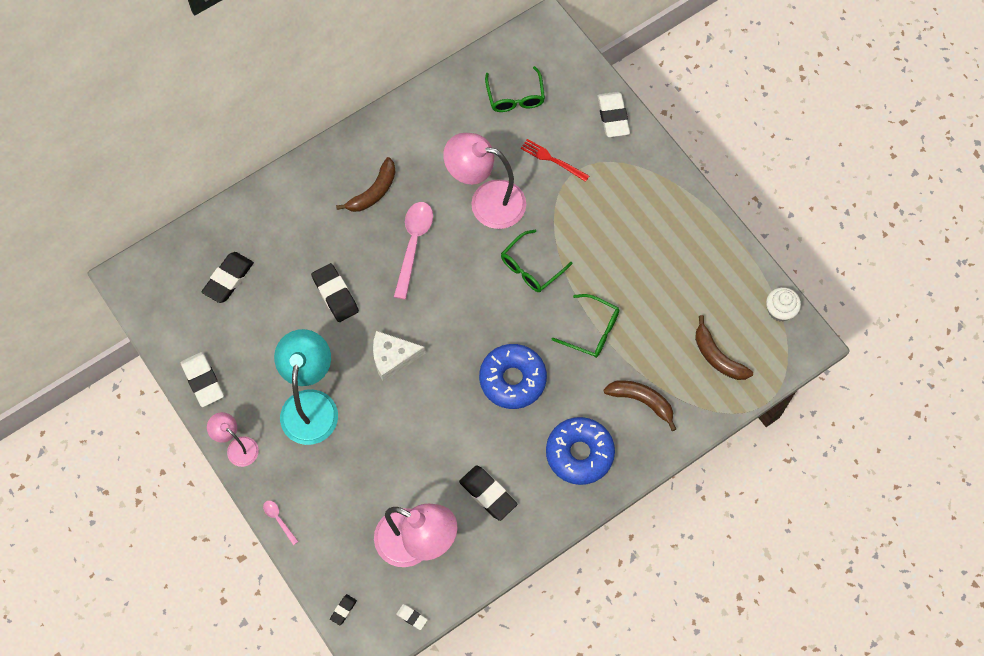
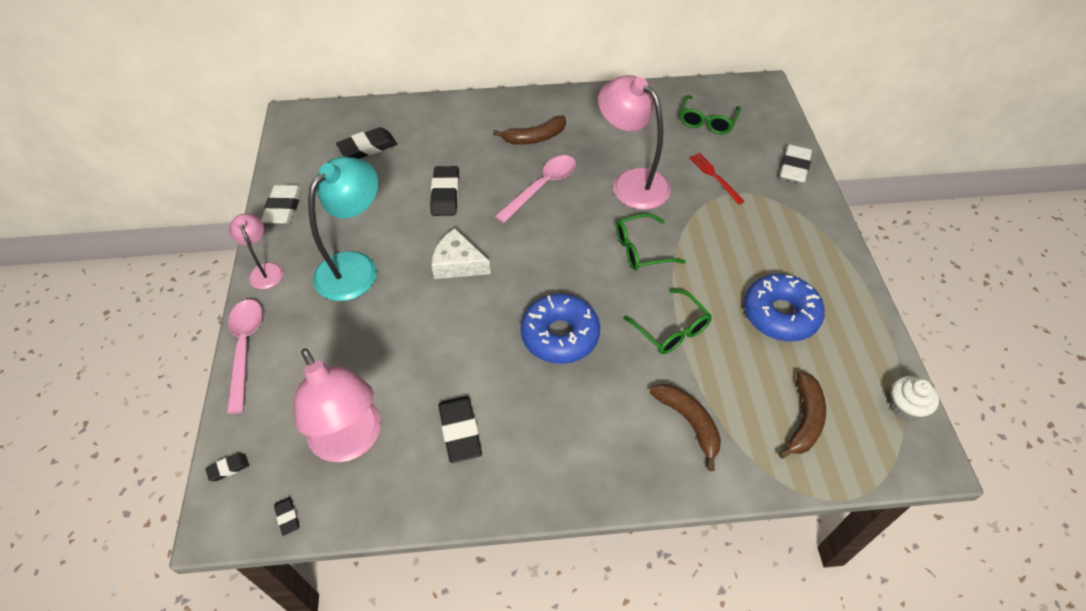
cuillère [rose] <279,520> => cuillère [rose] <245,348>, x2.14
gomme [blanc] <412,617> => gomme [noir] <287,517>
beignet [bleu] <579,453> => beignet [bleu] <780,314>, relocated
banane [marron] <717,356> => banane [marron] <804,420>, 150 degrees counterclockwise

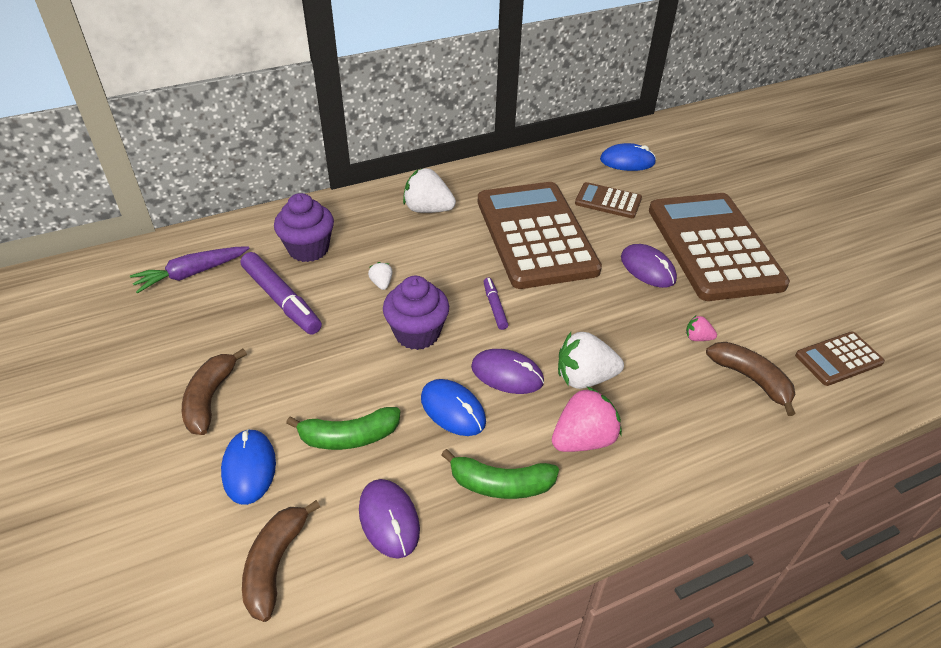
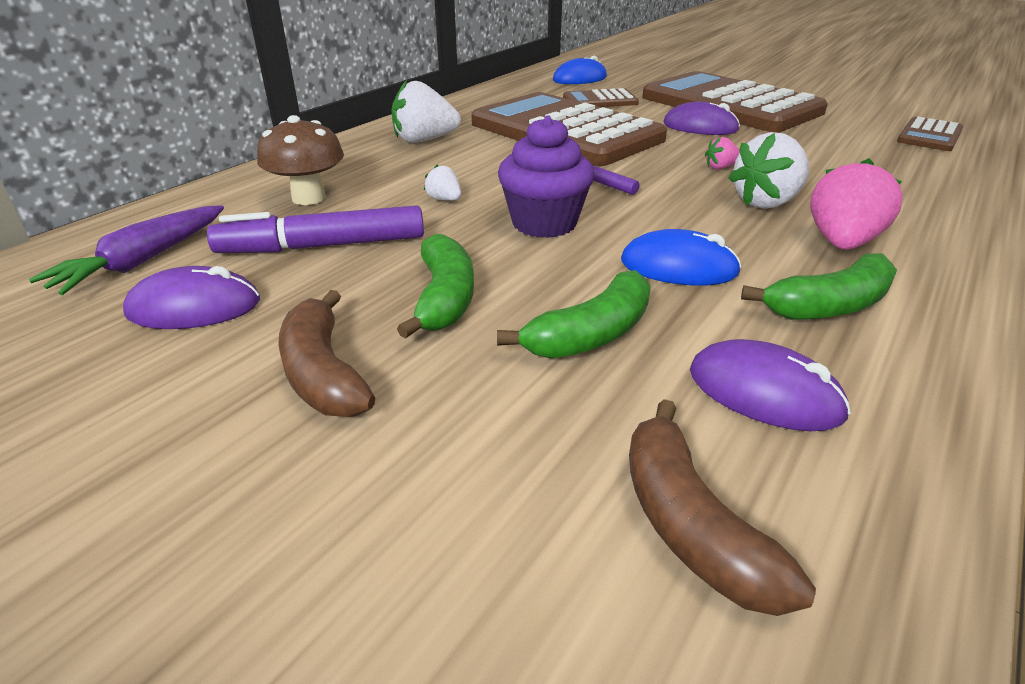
souris [violet] <507,374> => souris [violet] <194,307>, relocated
feutre [violet] <281,300> => feutre [violet] <323,246>, 150 degrees clockwise
muffin [violet] <308,249> => champignon [marron] <309,198>
nothing => banane [vert] <444,298>
fraise [rose] <697,338> => fraise [rose] <720,167>, relocated
souris [bleu] <249,468> => nothing
banane [marron] <751,379> => nothing

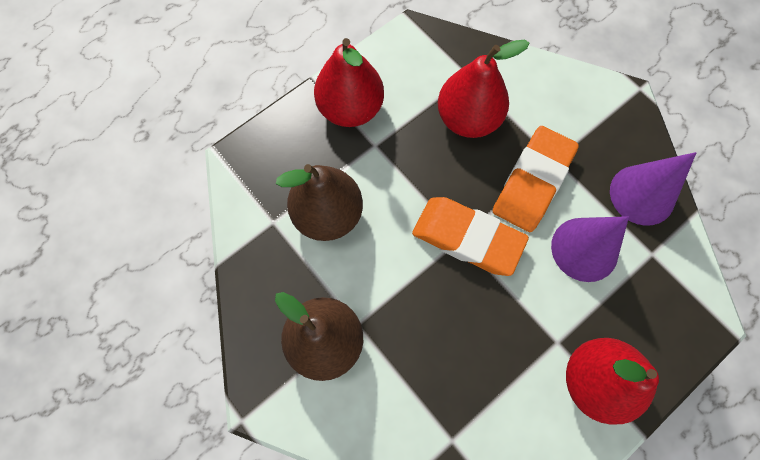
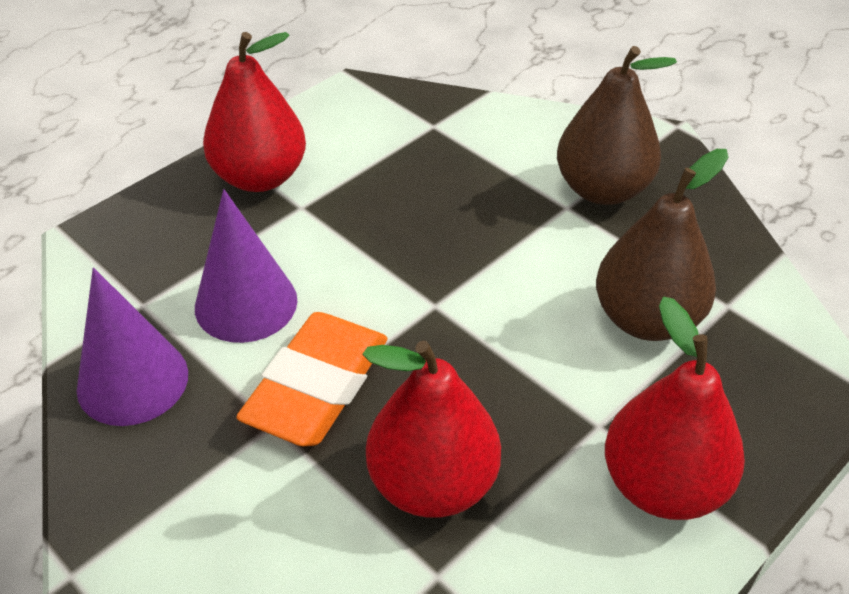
gomme [orange] <467,238> => nothing

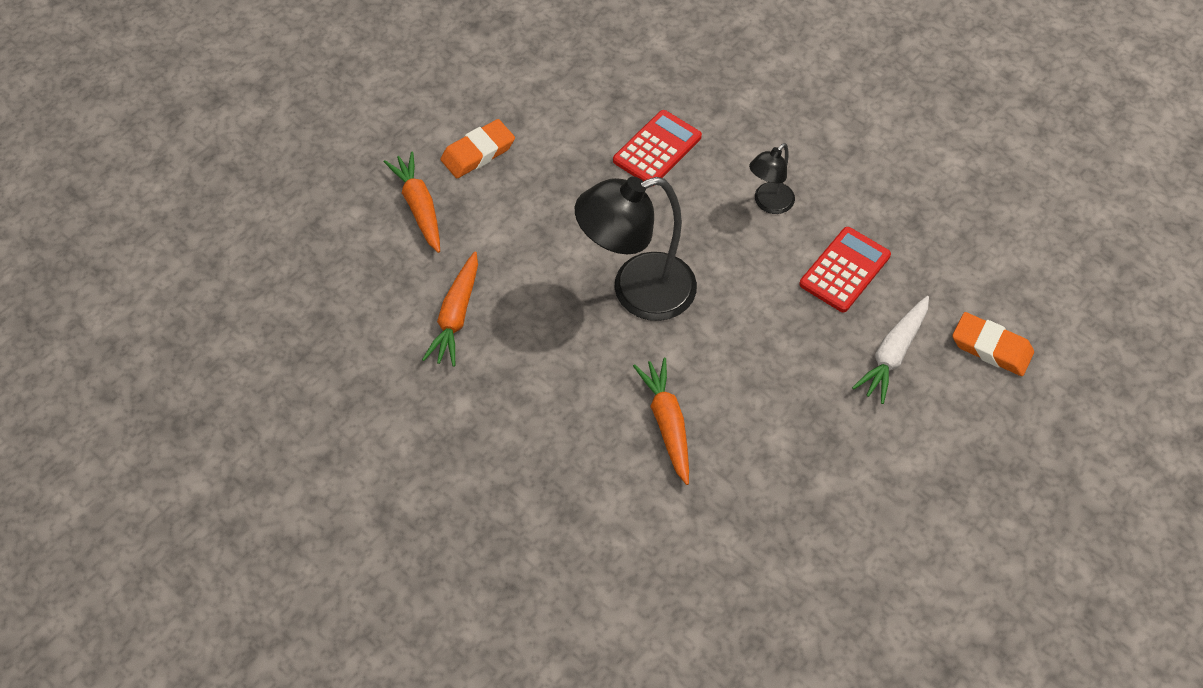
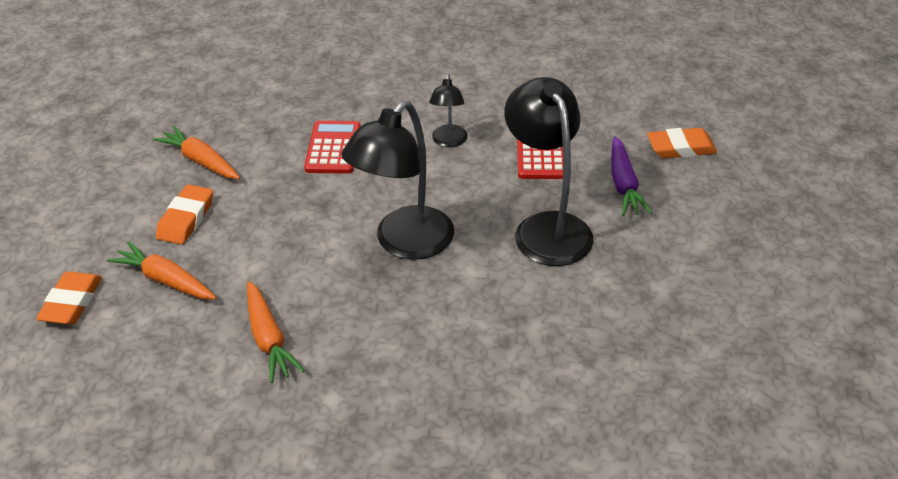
nothing => gomme [orange] <72,302>
carotte [orange] <667,423> => carotte [orange] <201,161>, relocated
nothing => lampe [noir] <547,227>
carotte [blanc] <892,354> => carotte [violet] <623,185>

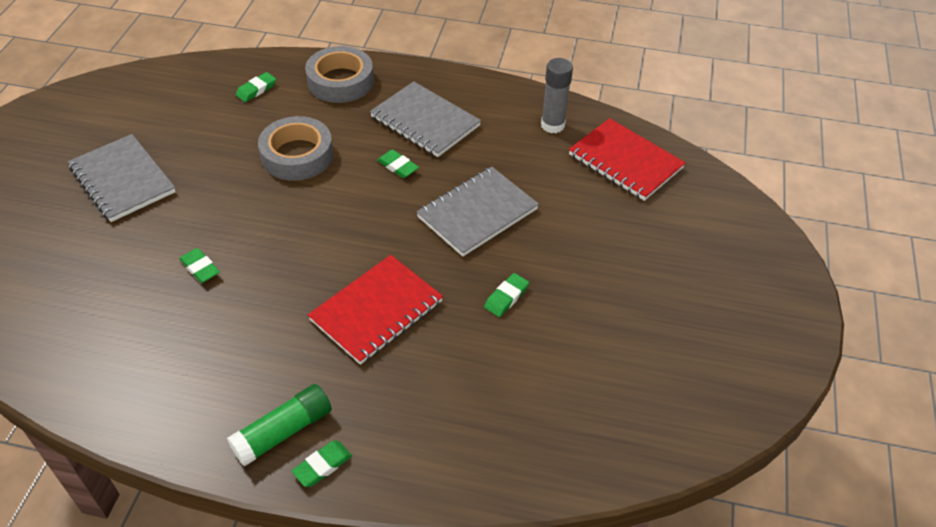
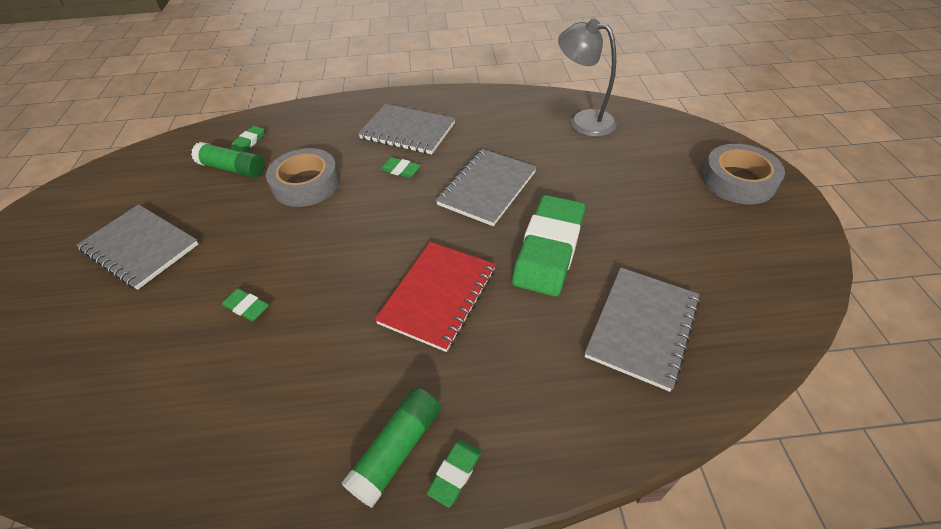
nothing => bâton de colle [vert] <233,169>
gomme [vert] <506,297> => gomme [vert] <549,249>, x2.40
carnet [rouge] <625,161> => lampe [gris] <583,121>
nothing => carnet [gris] <642,328>
ruban adhésif [gris] <340,81> => ruban adhésif [gris] <738,180>, relocated
bâton de colle [gris] <552,125> => nothing

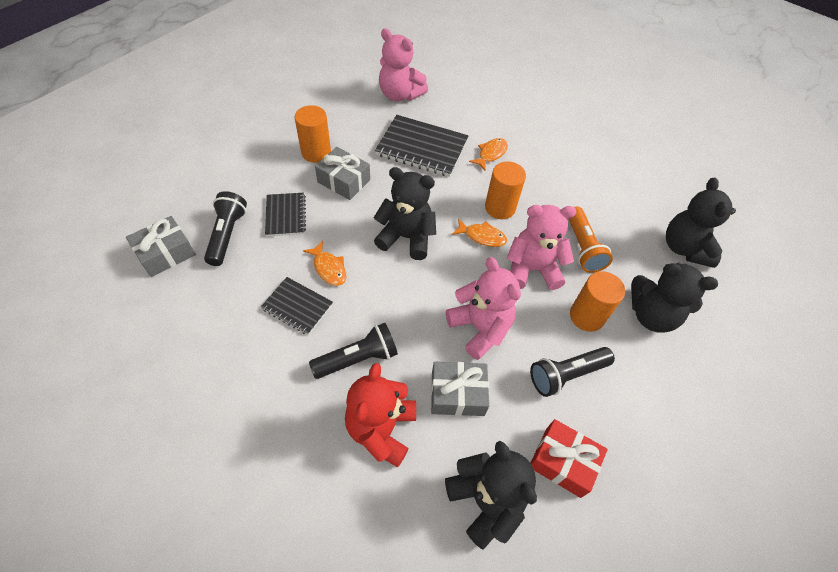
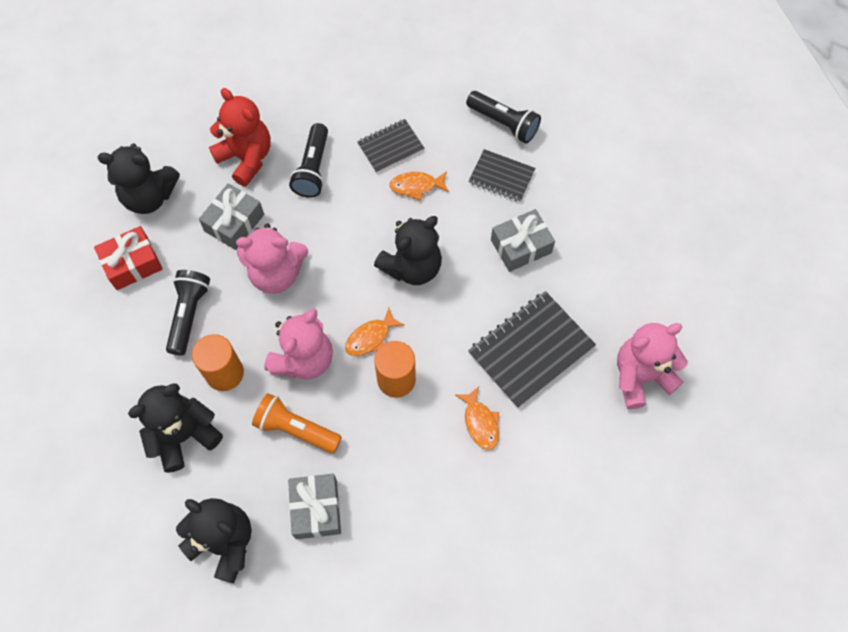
cadeau [gris] <166,253> => cadeau [gris] <316,509>, relocated
cylindre [orange] <316,152> => nothing

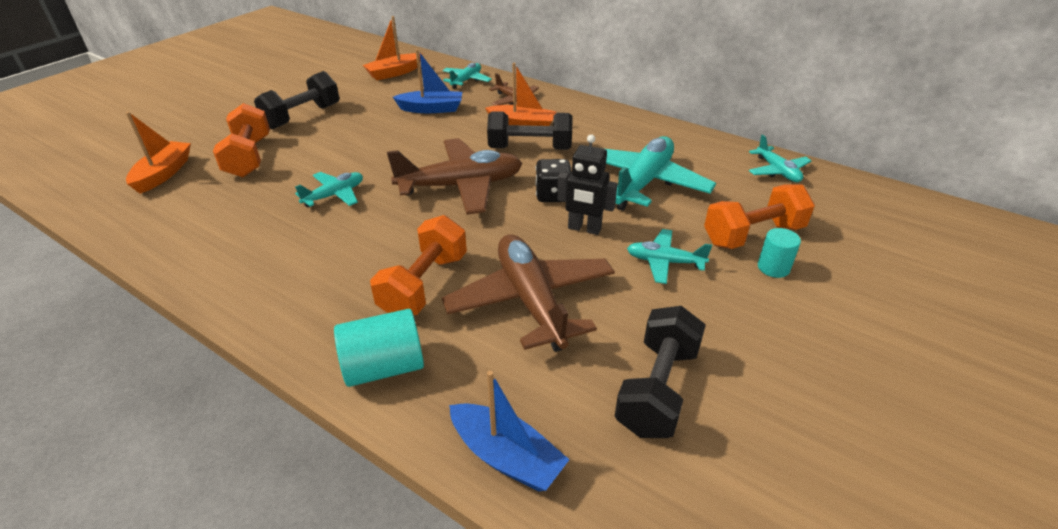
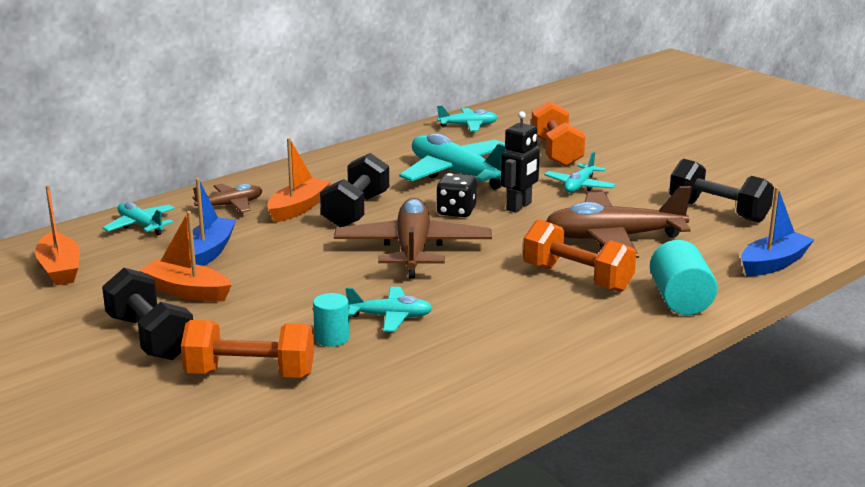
bateau [orange] <163,174> => bateau [orange] <186,291>, relocated
cylindre [turquoise] <773,267> => cylindre [turquoise] <332,338>, relocated
avion [turquoise] <334,195> => avion [turquoise] <390,317>, 120 degrees clockwise

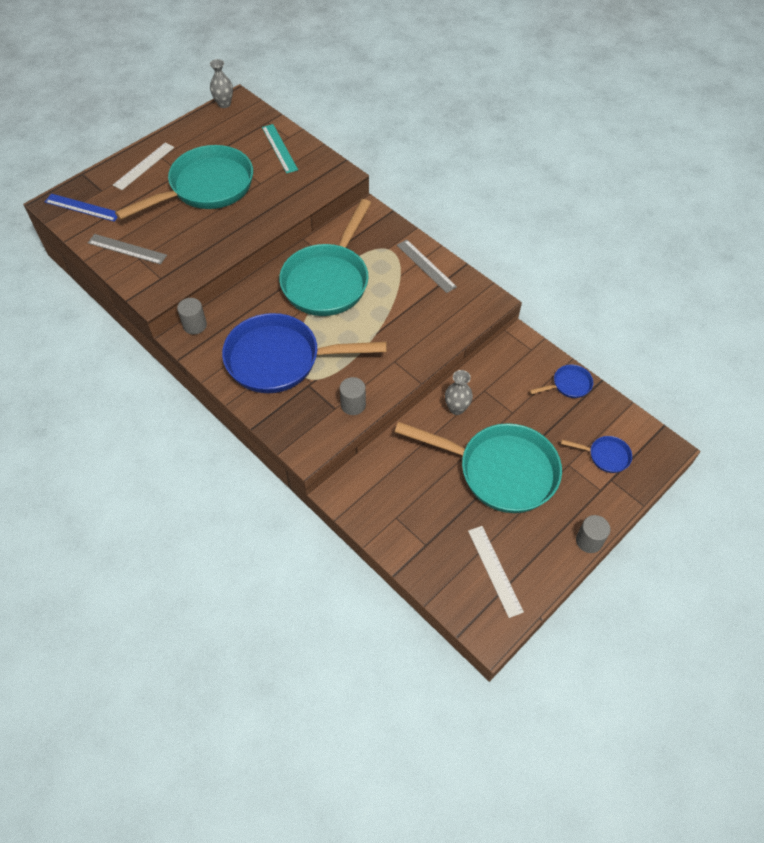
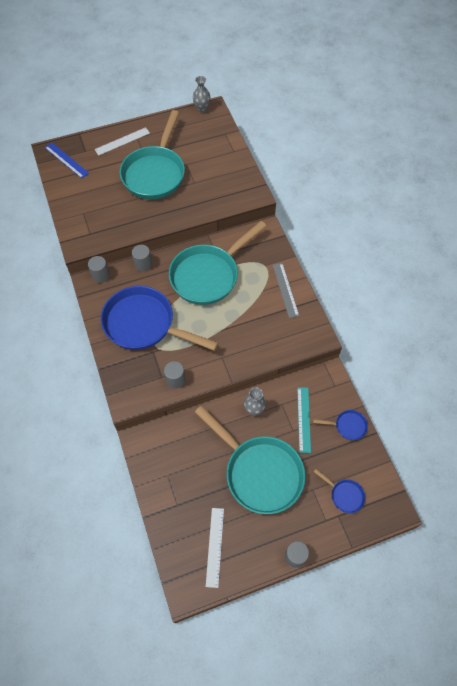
poêle [turquoise] <206,188> => poêle [turquoise] <155,173>, 120 degrees clockwise
nothing => cylindre [gris] <143,264>
règle [turquoise] <279,148> => règle [turquoise] <303,419>, relocated
règle [gris] <127,249> => nothing

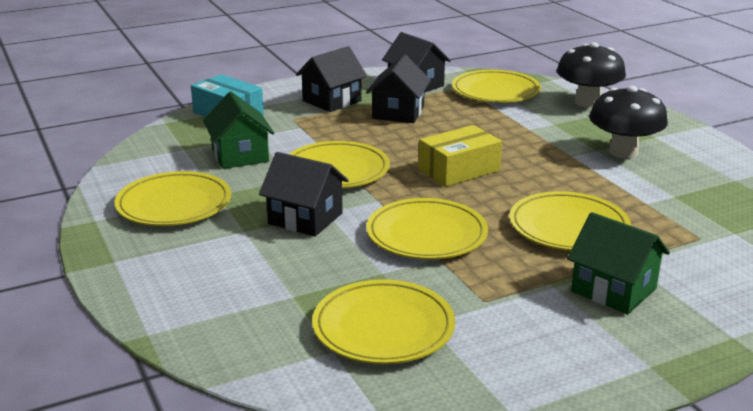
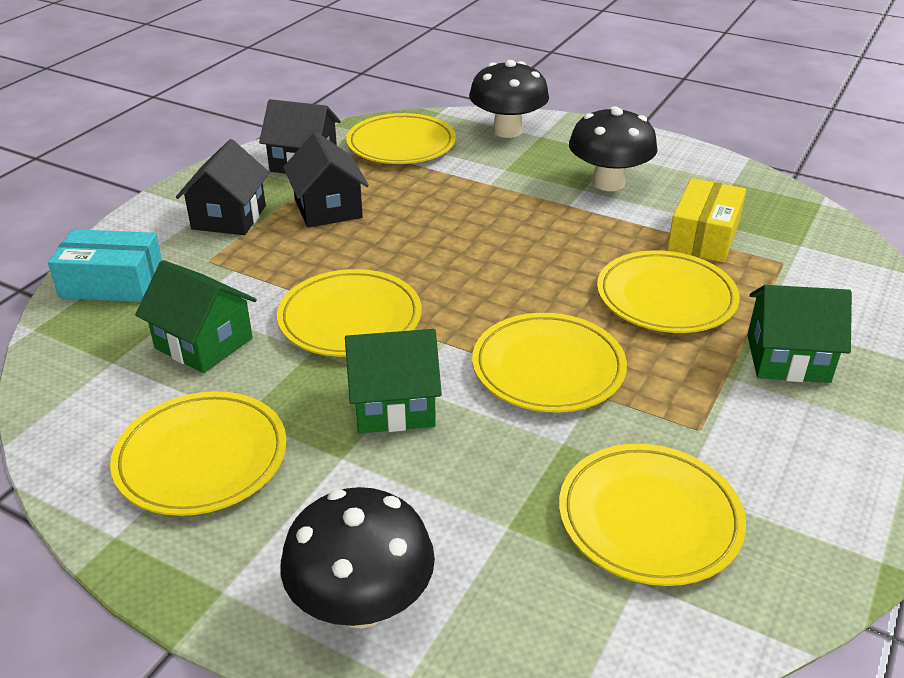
nothing => champignon [noir] <362,604>
maison [noir] <305,218> => maison [vert] <393,405>
boîte [jaune] <459,170> => boîte [jaune] <703,236>, relocated

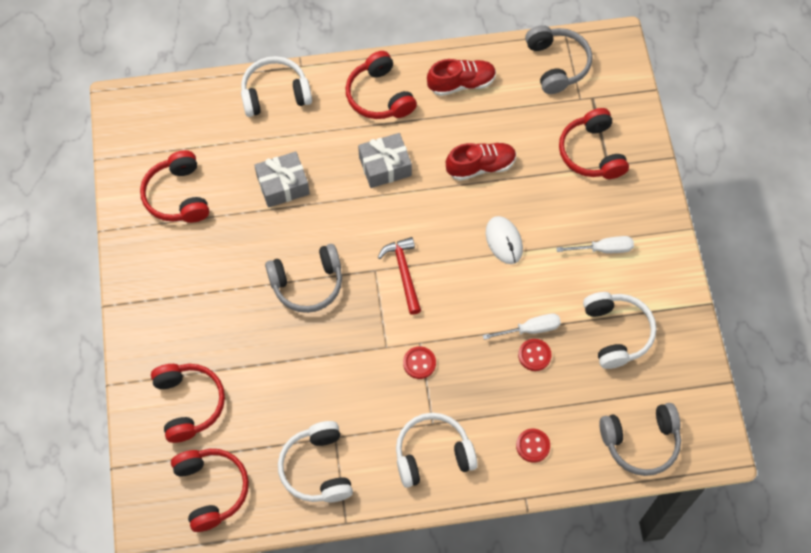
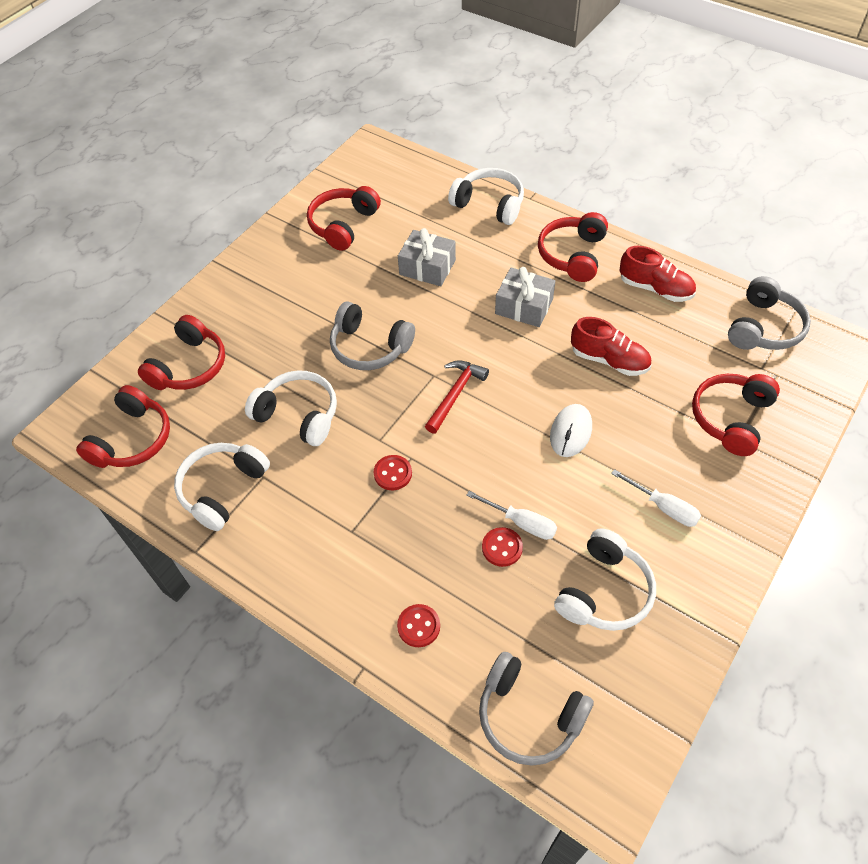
casque audio [blanc] <433,454> => casque audio [blanc] <298,415>, relocated

